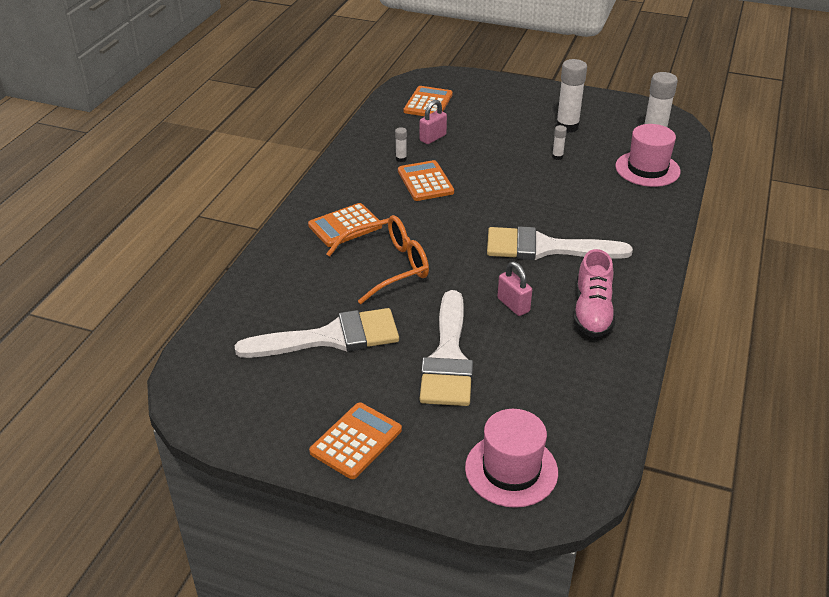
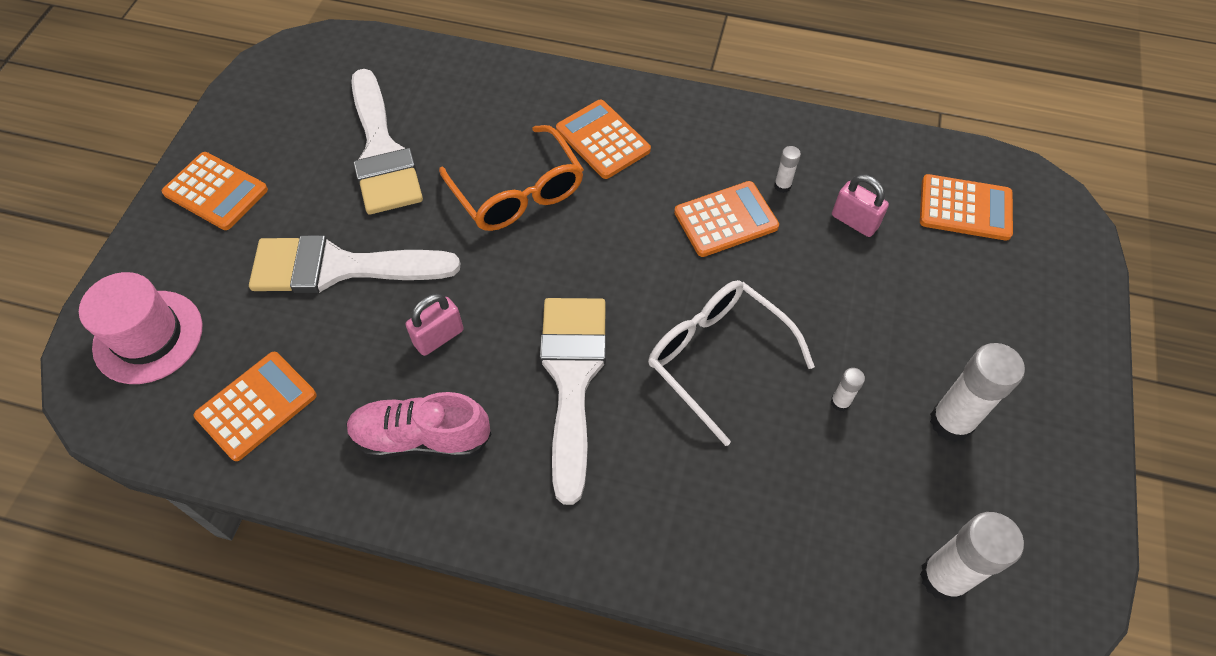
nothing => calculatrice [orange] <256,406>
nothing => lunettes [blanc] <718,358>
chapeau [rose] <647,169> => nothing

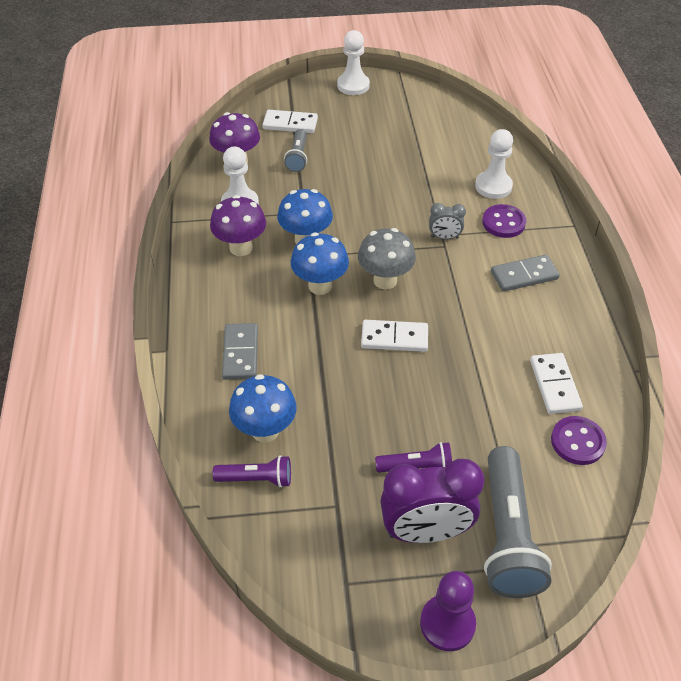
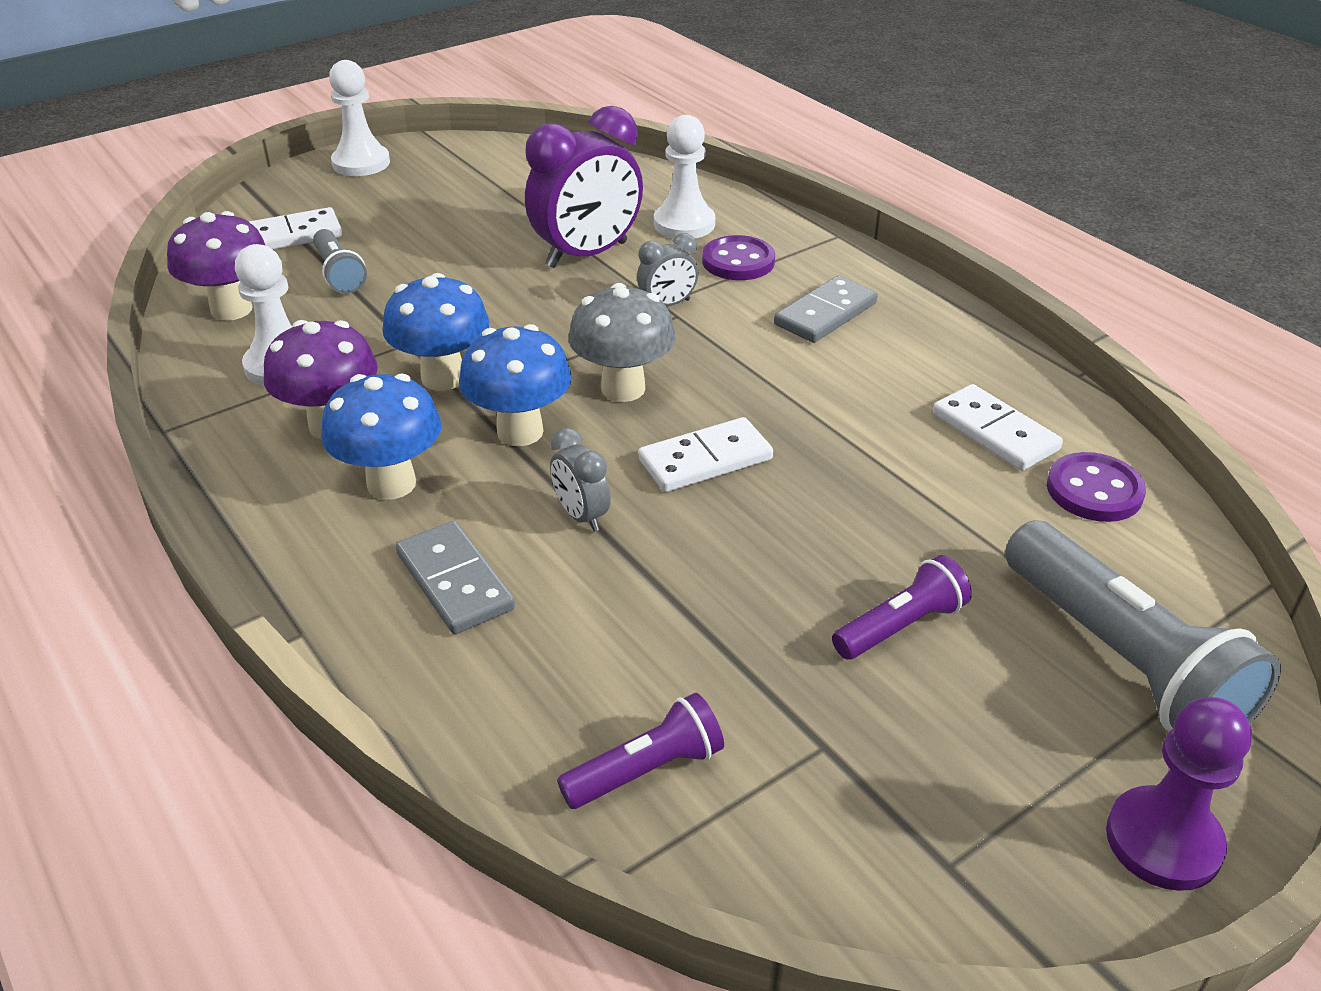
champignon [bleu] <265,430> => champignon [bleu] <391,484>, relocated
réveil [violet] <425,532> => réveil [violet] <587,255>, relocated
nothing => réveil [gris] <581,516>

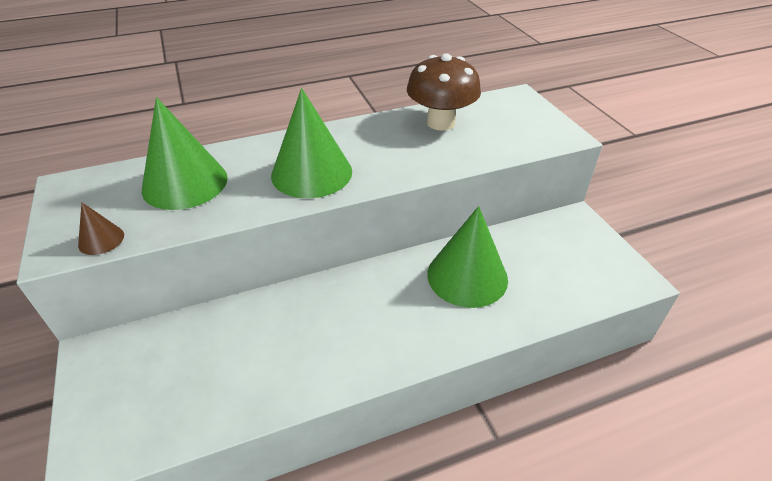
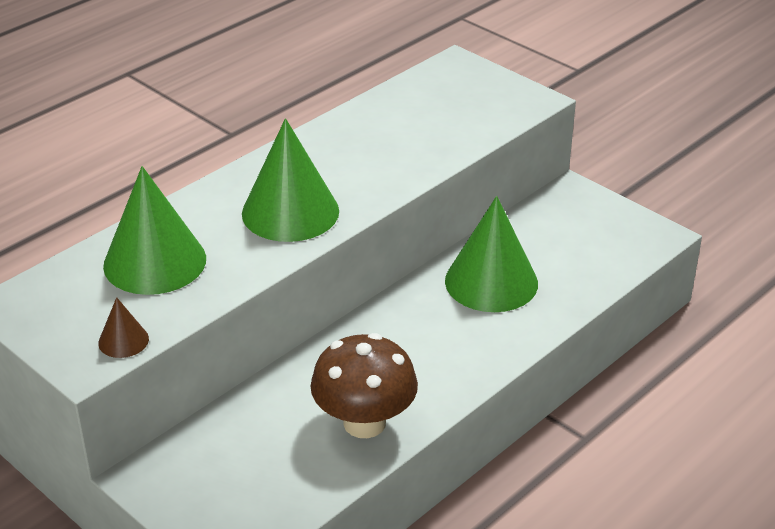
champignon [marron] <440,122> => champignon [marron] <364,423>, relocated

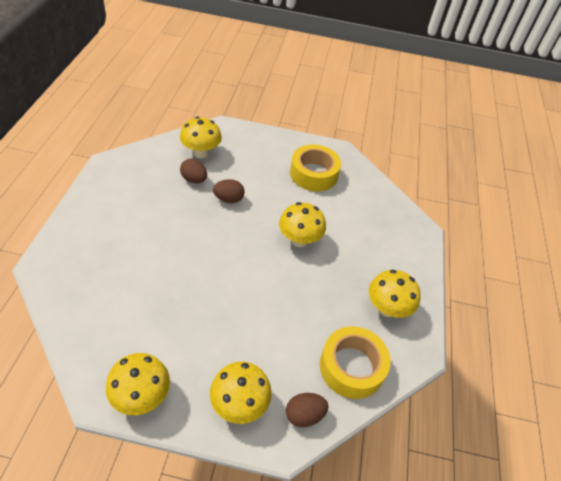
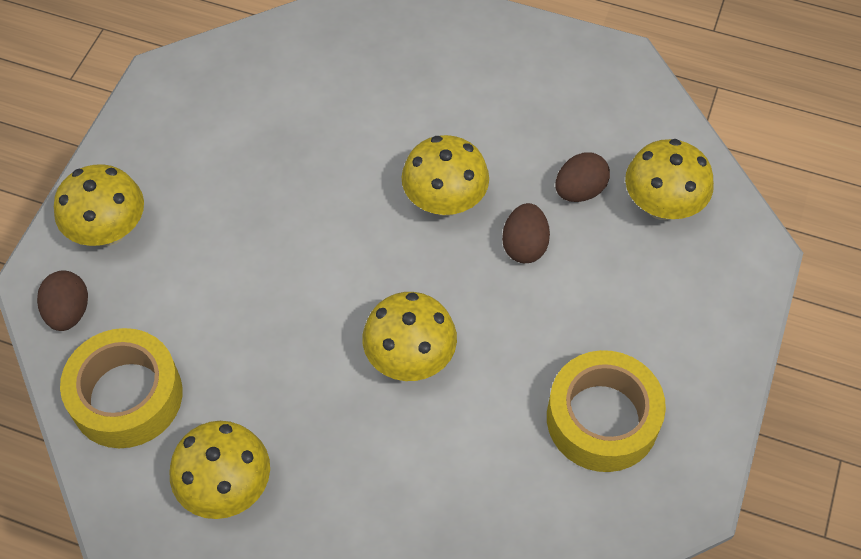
champignon [jaune] <141,396> => champignon [jaune] <444,201>, relocated

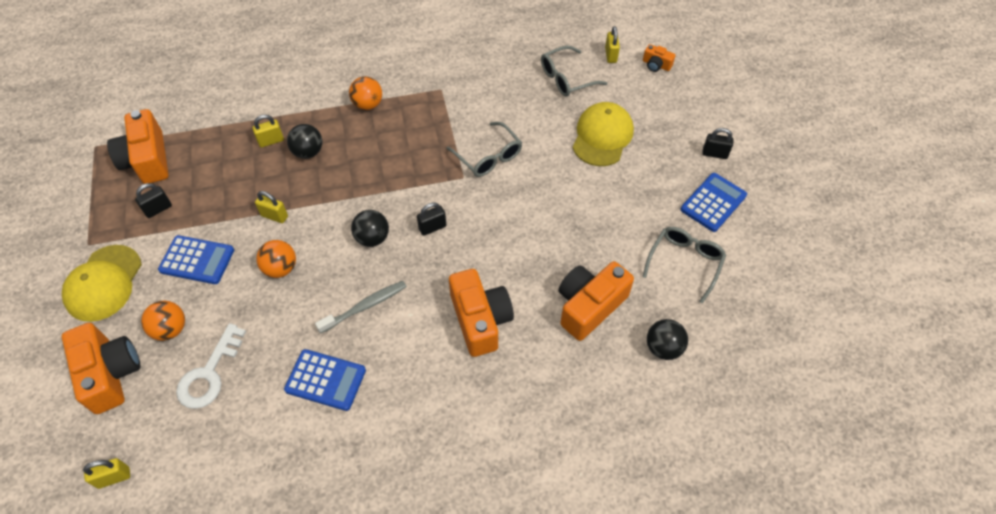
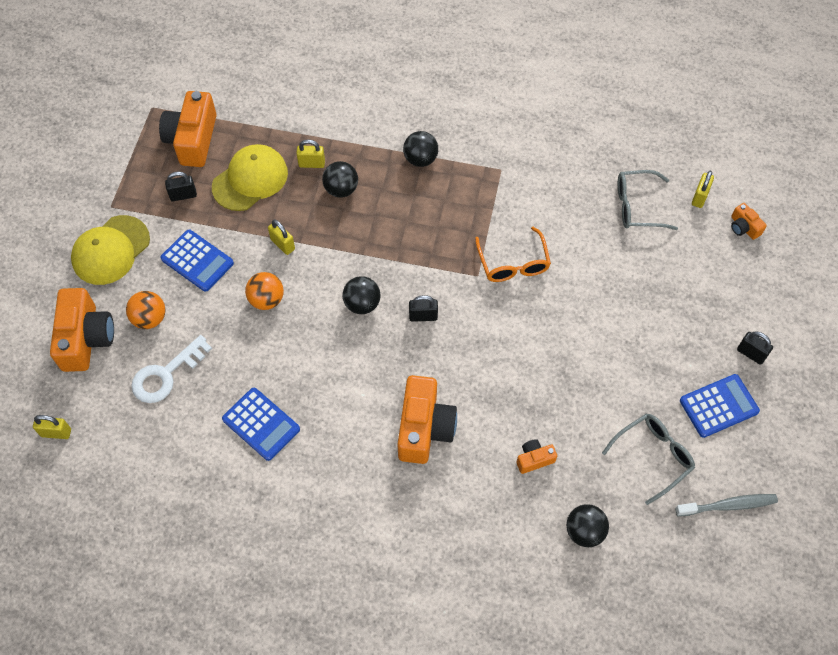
casquette [jaune] <602,136> => casquette [jaune] <250,179>, relocated
balle [orange] <368,104> => balle [noir] <420,159>
lunettes [gris] <488,157> => lunettes [orange] <513,263>
appareil photo [orange] <589,306> => appareil photo [orange] <534,459>, x0.48
brosse à dents [gris] <365,306> => brosse à dents [gris] <728,505>, relocated

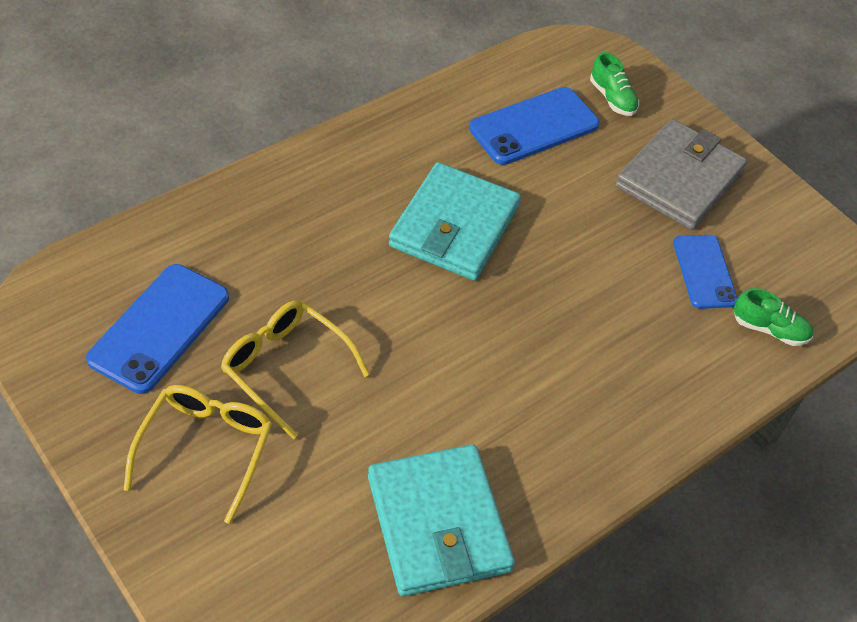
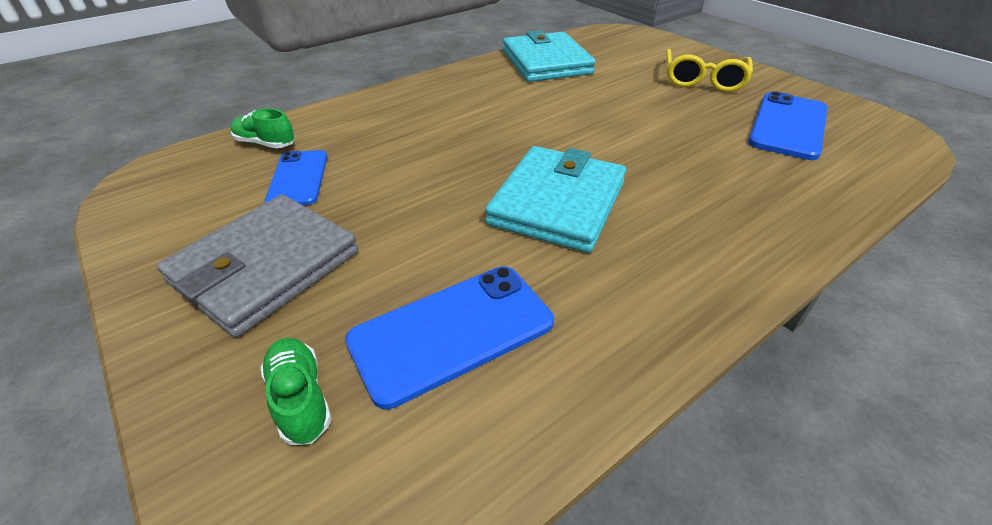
lunettes [jaune] <285,367> => nothing

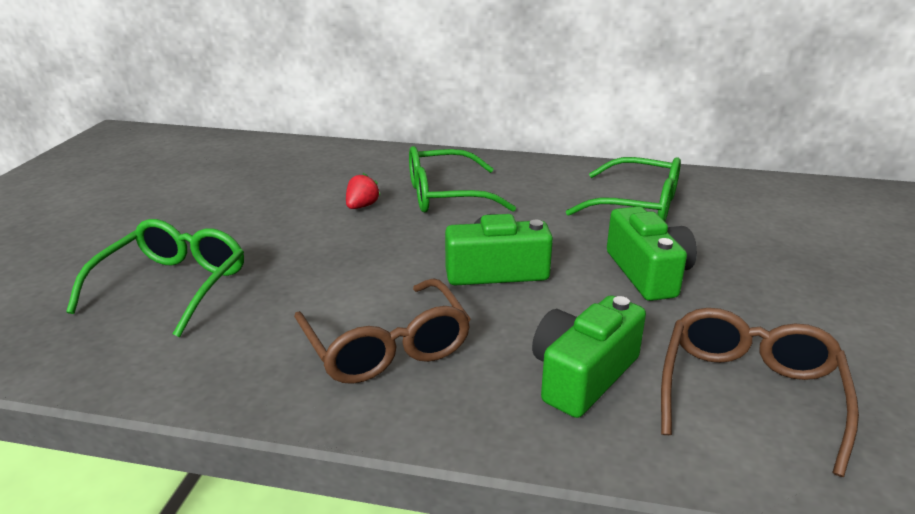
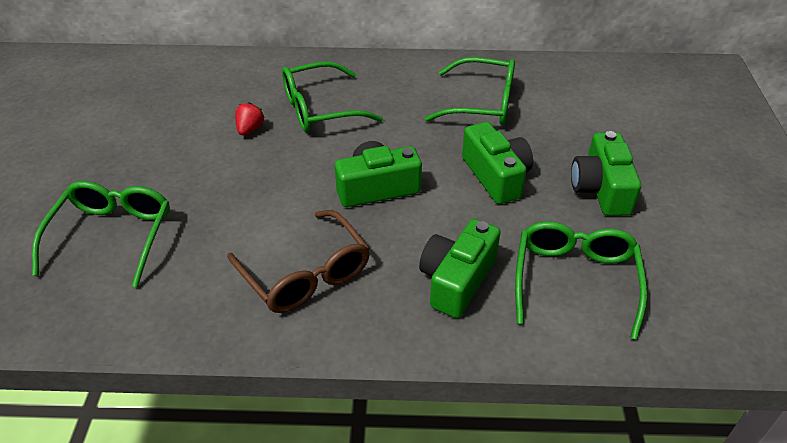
lunettes [marron] <749,394> => lunettes [vert] <575,280>
nothing => appareil photo [vert] <601,189>

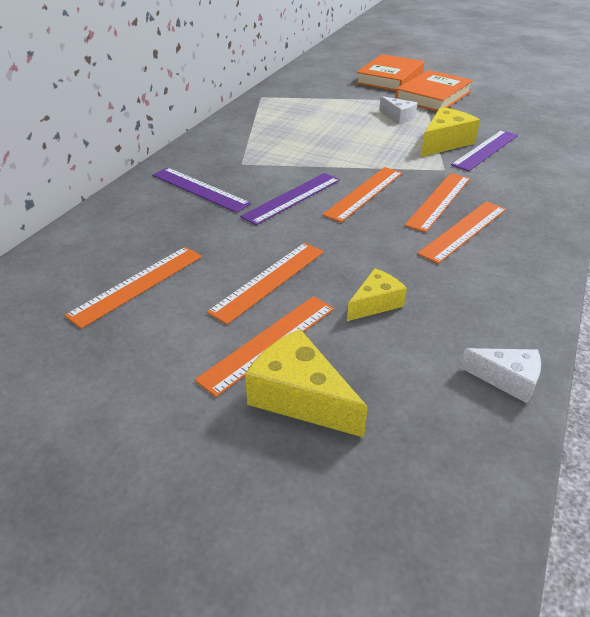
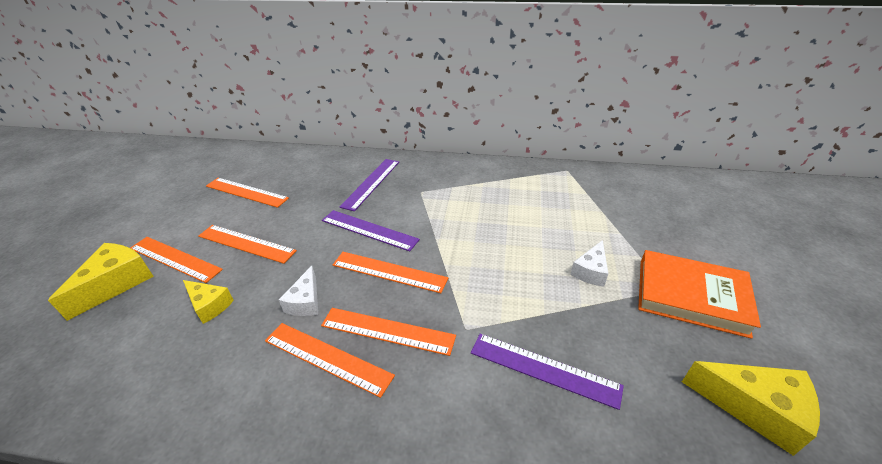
fromage [blanc] <507,379> => fromage [blanc] <305,301>, relocated
fromage [jaune] <444,143> => fromage [jaune] <754,408>, relocated
livre [orange] <390,78> => nothing

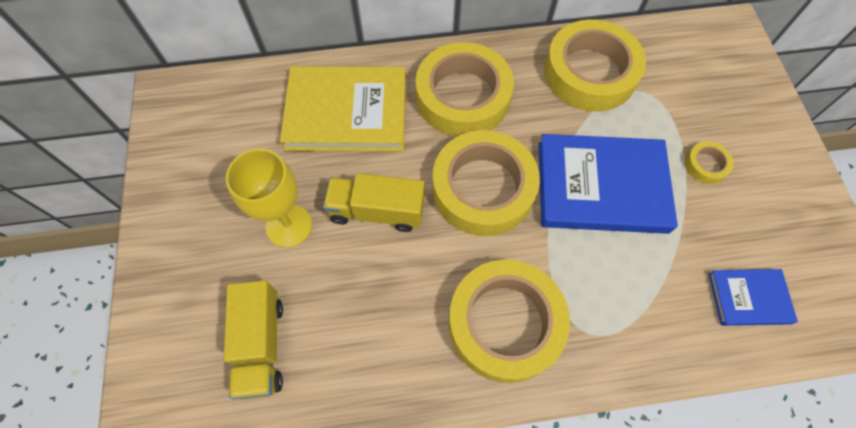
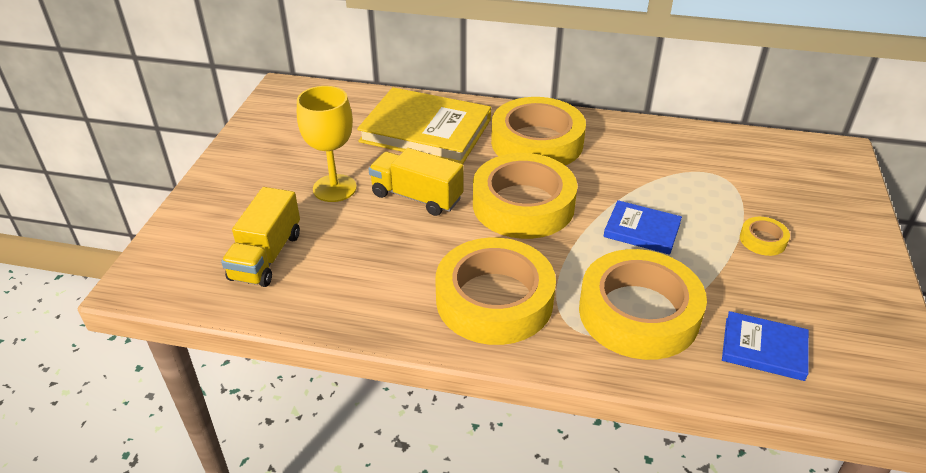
ruban adhésif [jaune] <590,73> => ruban adhésif [jaune] <638,313>, relocated
livre [bleu] <601,187> => livre [bleu] <642,230>, x0.51

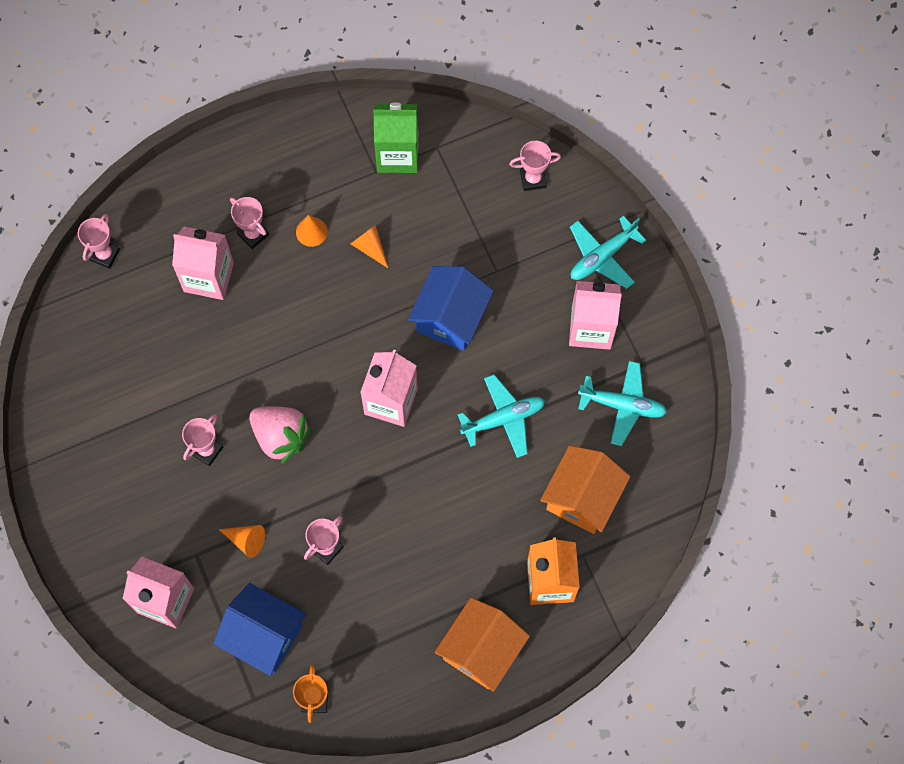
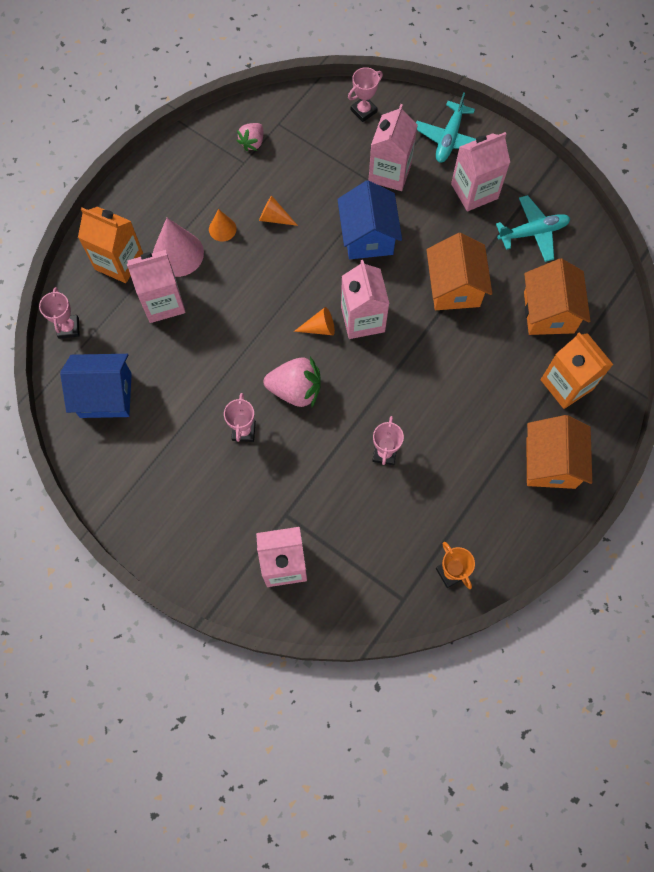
maison [bleu] <264,635> => maison [bleu] <105,395>, relocated
nothing => brique de lait [orange] <119,262>
trophée [rose] <253,234> => cône [rose] <178,253>
brique de lait [vert] <397,154> => fraise [rose] <252,142>
cône [orange] <246,540> => cône [orange] <319,328>, relocated
nothing => brique de lait [rose] <390,172>
avion [turquoise] <503,419> => maison [orange] <454,287>

